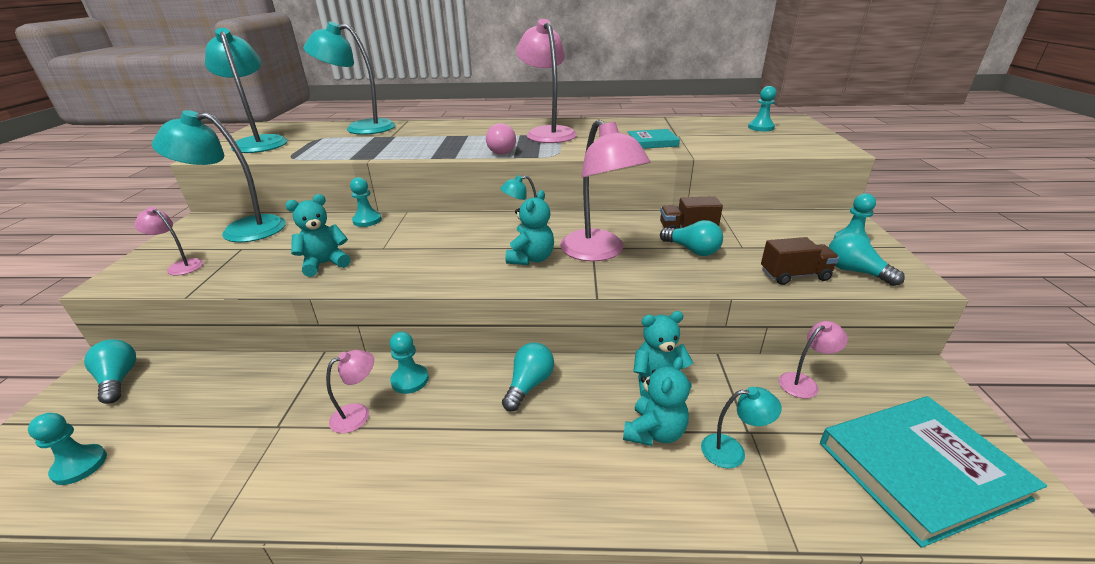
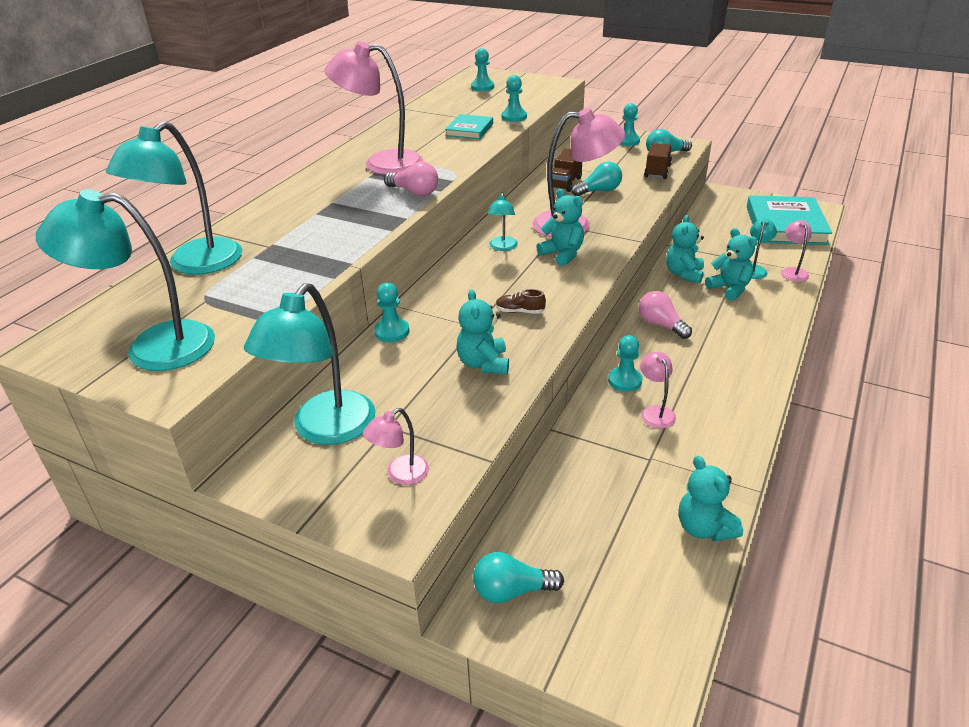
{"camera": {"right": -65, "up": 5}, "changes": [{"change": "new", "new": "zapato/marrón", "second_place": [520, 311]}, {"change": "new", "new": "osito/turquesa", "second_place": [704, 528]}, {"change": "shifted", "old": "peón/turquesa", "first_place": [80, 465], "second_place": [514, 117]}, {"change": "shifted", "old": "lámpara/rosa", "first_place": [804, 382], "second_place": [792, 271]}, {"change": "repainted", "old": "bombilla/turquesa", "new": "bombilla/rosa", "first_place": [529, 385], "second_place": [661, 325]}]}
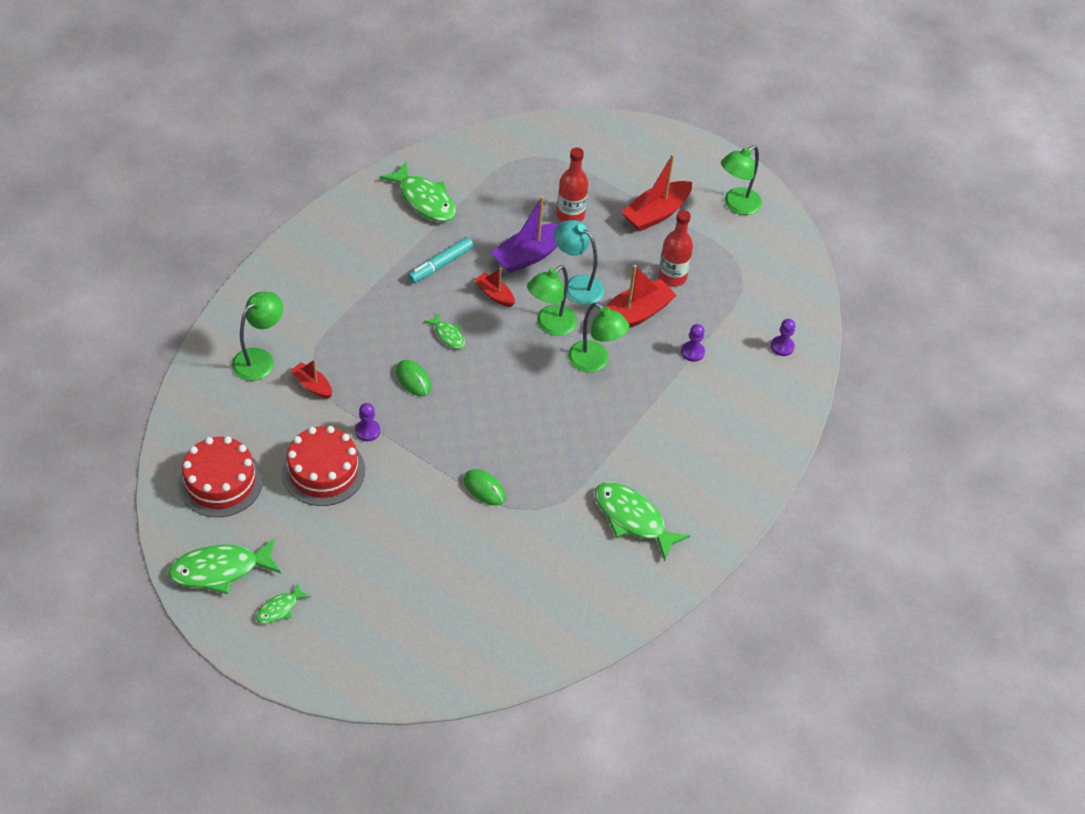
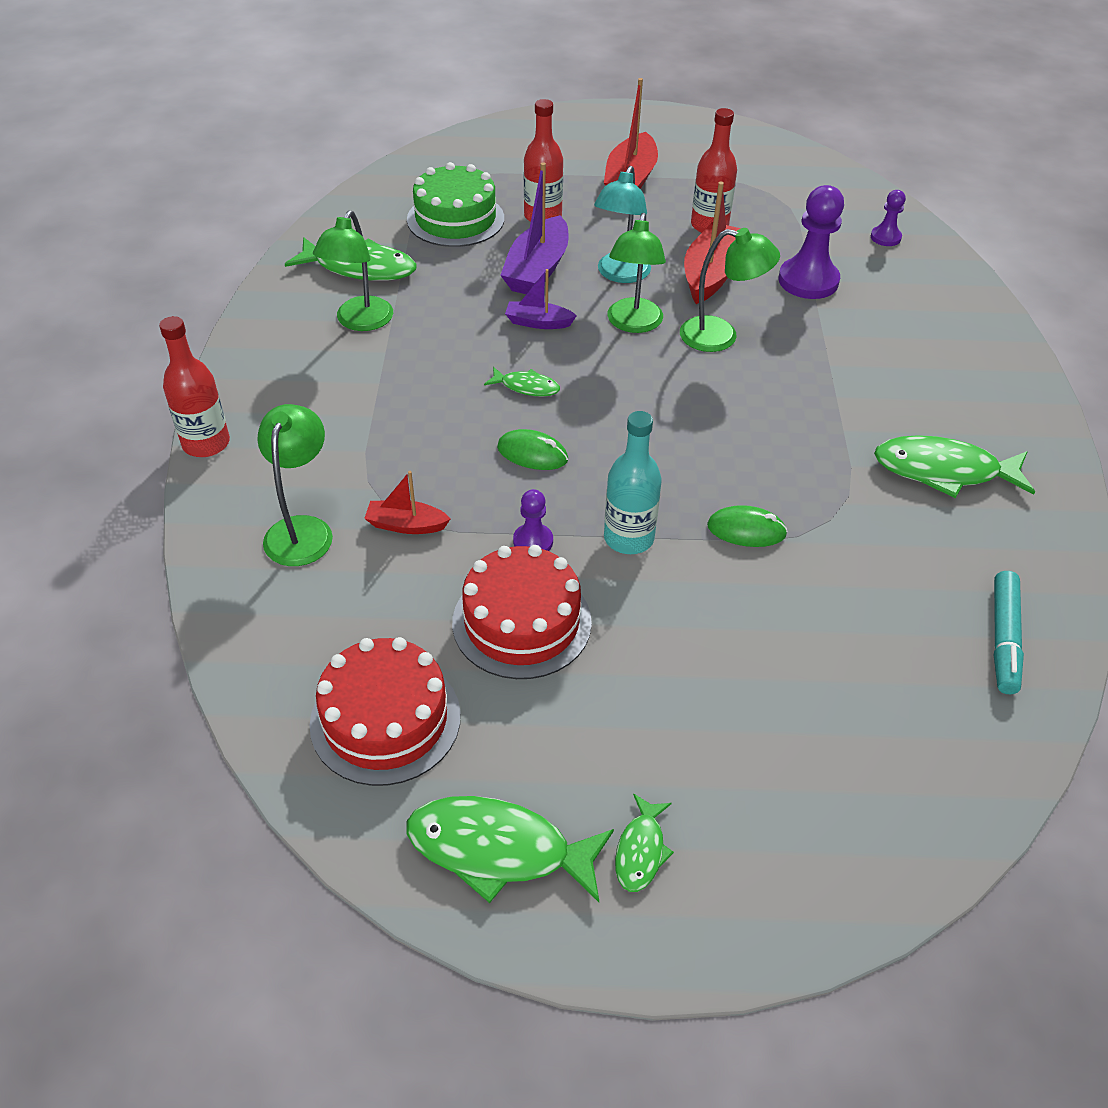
{"camera": {"right": -30, "up": -5}, "changes": [{"change": "new", "new": "botella/rojo", "second_place": [206, 443]}, {"change": "new", "new": "tarta/verde", "second_place": [455, 219]}, {"change": "new", "new": "botella/turquesa", "second_place": [628, 538]}, {"change": "shifted", "old": "rotulador/turquesa", "first_place": [440, 265], "second_place": [1003, 638]}, {"change": "shifted", "old": "lámpara/verde", "first_place": [736, 205], "second_place": [360, 322]}, {"change": "repainted", "old": "barco/rojo", "new": "barco/morado", "first_place": [494, 294], "second_place": [538, 322]}, {"change": "rotated", "old": "pez/verde", "first_place": [220, 570], "second_place": [498, 850], "degrees": 60}, {"change": "rotated", "old": "lámpara/turquesa", "first_place": [577, 285], "second_place": [620, 274], "degrees": -75}, {"change": "scaled", "old": "peón/morado", "first_place": [692, 352], "second_place": [808, 281], "factor": 1.9}]}
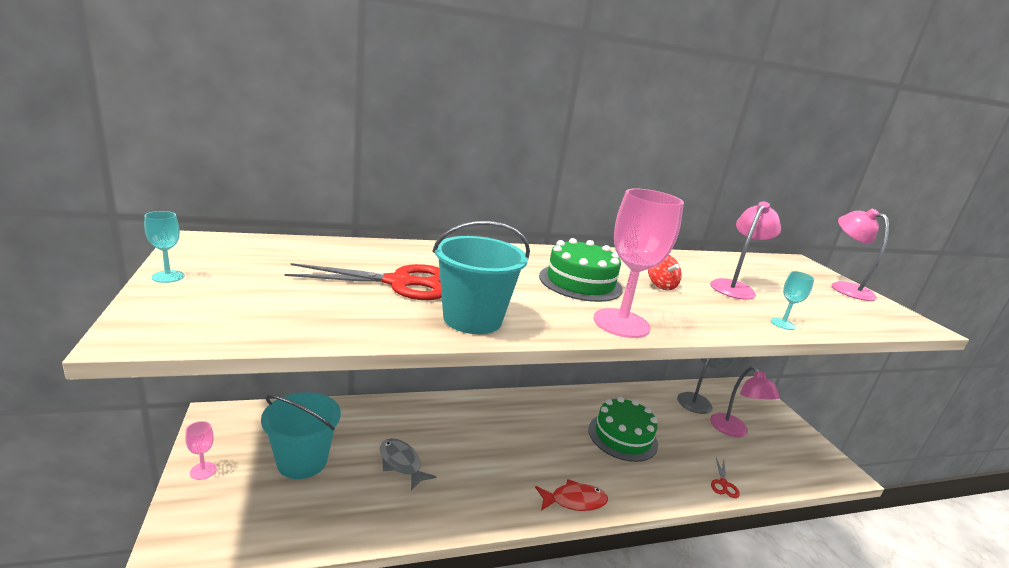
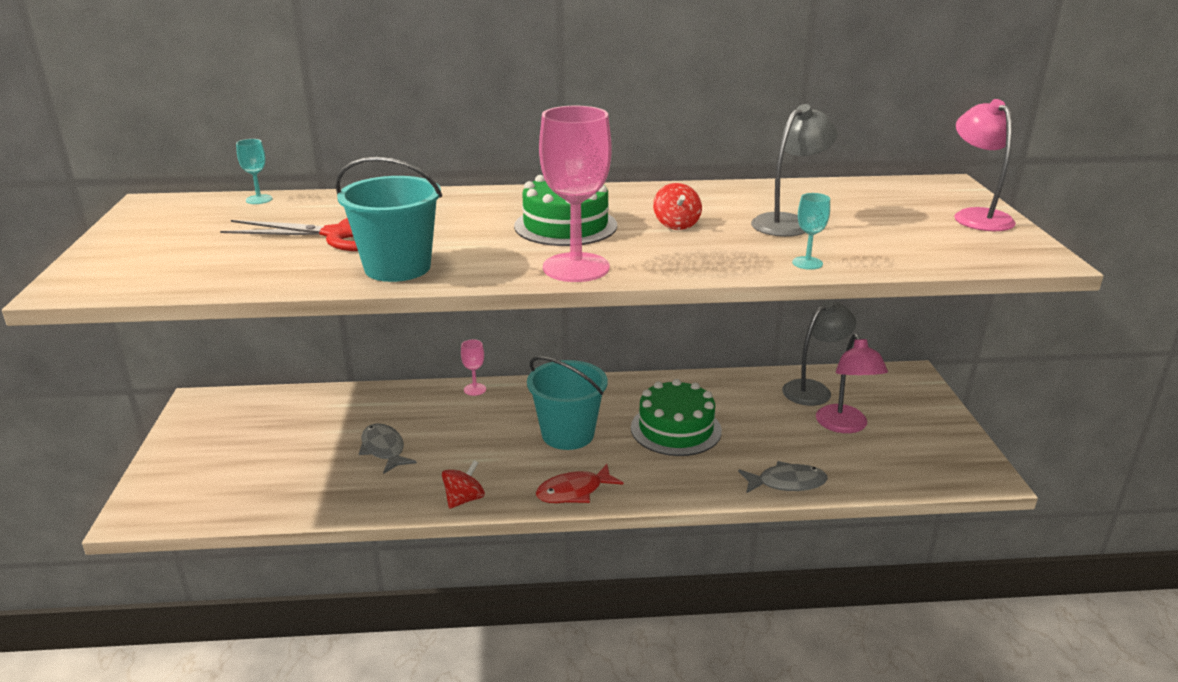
{"camera": {"right": 15, "up": 5}, "changes": [{"change": "new", "new": "peonza/rojo", "second_place": [464, 499]}, {"change": "shifted", "old": "copa/turquesa", "first_place": [168, 276], "second_place": [259, 199]}, {"change": "shifted", "old": "copa/rosa", "first_place": [203, 471], "second_place": [475, 389]}, {"change": "shifted", "old": "balde/turquesa", "first_place": [302, 461], "second_place": [567, 434]}, {"change": "swapped", "old": "tijeras/rojo", "new": "pez/gris", "first_place": [723, 484], "second_place": [787, 483]}, {"change": "repainted", "old": "lámpara/rosa", "new": "lámpara/gris", "first_place": [734, 287], "second_place": [788, 222]}, {"change": "rotated", "old": "pez/rojo", "first_place": [574, 501], "second_place": [574, 492], "degrees": 150}]}
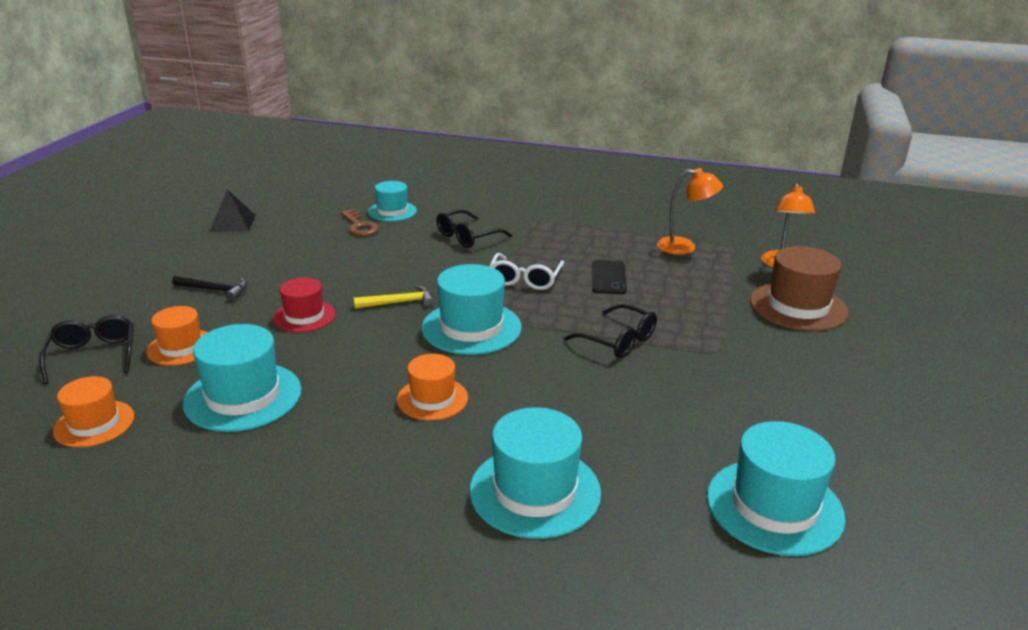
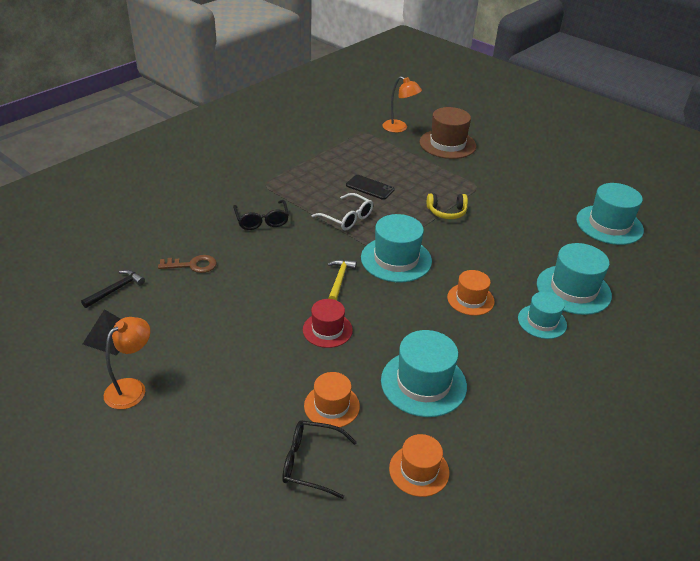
{"camera": {"right": -65, "up": 10}, "changes": [{"change": "shifted", "old": "martillo/negro", "first_place": [215, 290], "second_place": [116, 289]}, {"change": "shifted", "old": "sombrero/turquesa", "first_place": [392, 211], "second_place": [542, 321]}, {"change": "shifted", "old": "lámpara/naranja", "first_place": [684, 247], "second_place": [132, 388]}, {"change": "swapped", "old": "gafas/negro", "new": "auriculares/amarillo", "first_place": [618, 341], "second_place": [446, 212]}]}
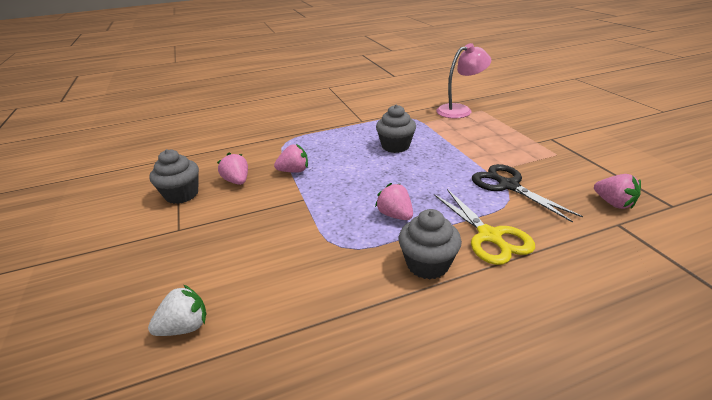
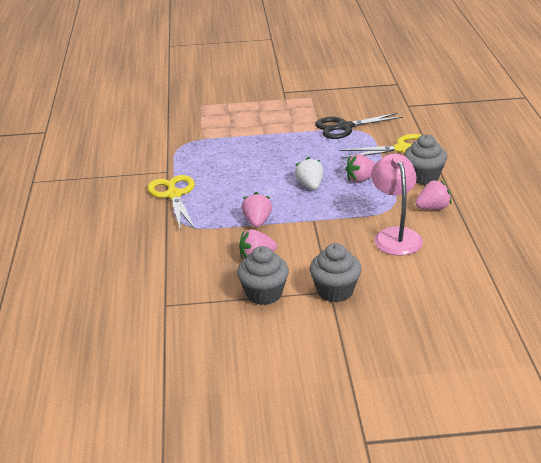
{"camera": {"right": -75, "up": 0}, "changes": [{"change": "new", "new": "tijeras/amarillo", "second_place": [174, 195]}, {"change": "shifted", "old": "fresa/blanco", "first_place": [185, 327], "second_place": [310, 185]}, {"change": "shifted", "old": "magdalena/gris", "first_place": [395, 146], "second_place": [335, 291]}, {"change": "shifted", "old": "lámpara/rosa", "first_place": [460, 110], "second_place": [395, 235]}, {"change": "shifted", "old": "fresa/rosa", "first_place": [613, 203], "second_place": [433, 208]}]}
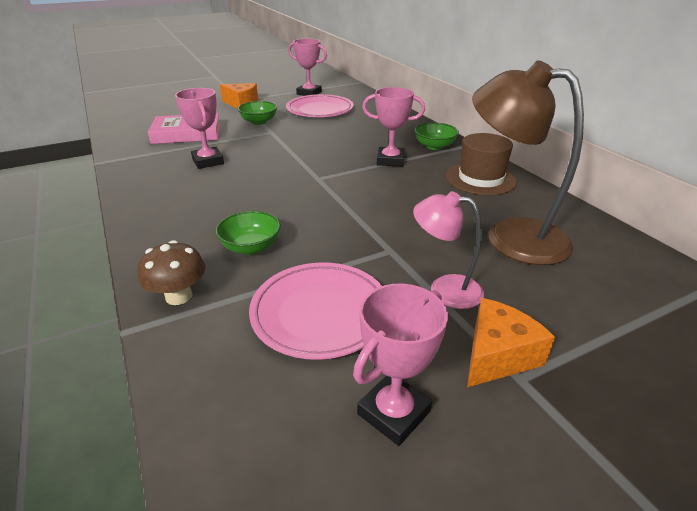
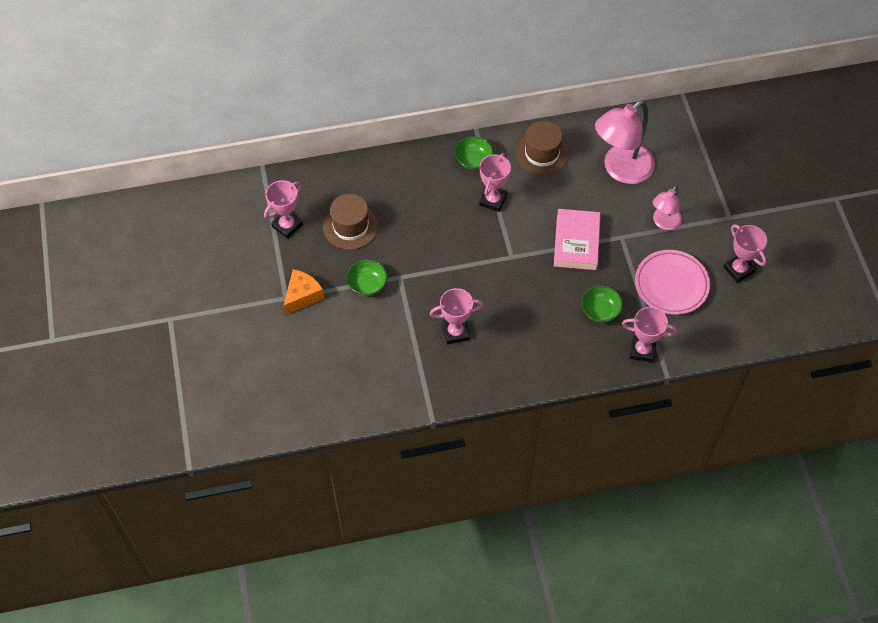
{"camera": {"right": -75, "up": 25}, "changes": [{"change": "gone", "old": "queso/naranja", "first_place": [497, 355]}, {"change": "shifted", "old": "libro/rosa", "first_place": [187, 134], "second_place": [576, 242]}, {"change": "swapped", "old": "seta/marrón", "new": "trofeo/rosa", "first_place": [179, 296], "second_place": [642, 350]}, {"change": "swapped", "old": "plato/rosa", "new": "sombrero/marrón", "first_place": [320, 110], "second_place": [350, 226]}, {"change": "repainted", "old": "lámpara/marrón", "new": "lámpara/rosa", "first_place": [511, 236], "second_place": [621, 170]}]}
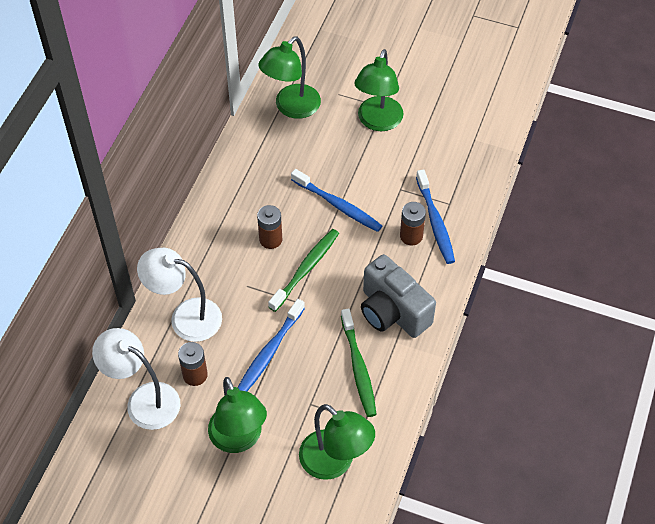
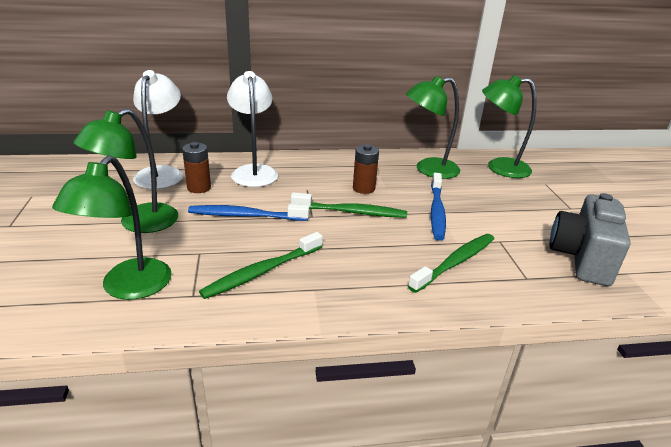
{"camera": {"right": 60, "up": -25}, "changes": [{"change": "gone", "old": "cepillo de dientes/azul", "first_place": [435, 222]}, {"change": "shifted", "old": "lámpara/verde", "first_place": [377, 122], "second_place": [428, 169]}, {"change": "shifted", "old": "cámara/gris", "first_place": [392, 312], "second_place": [582, 258]}, {"change": "swapped", "old": "pila/marrón", "new": "cepillo de dientes/verde", "first_place": [411, 236], "second_place": [455, 262]}]}
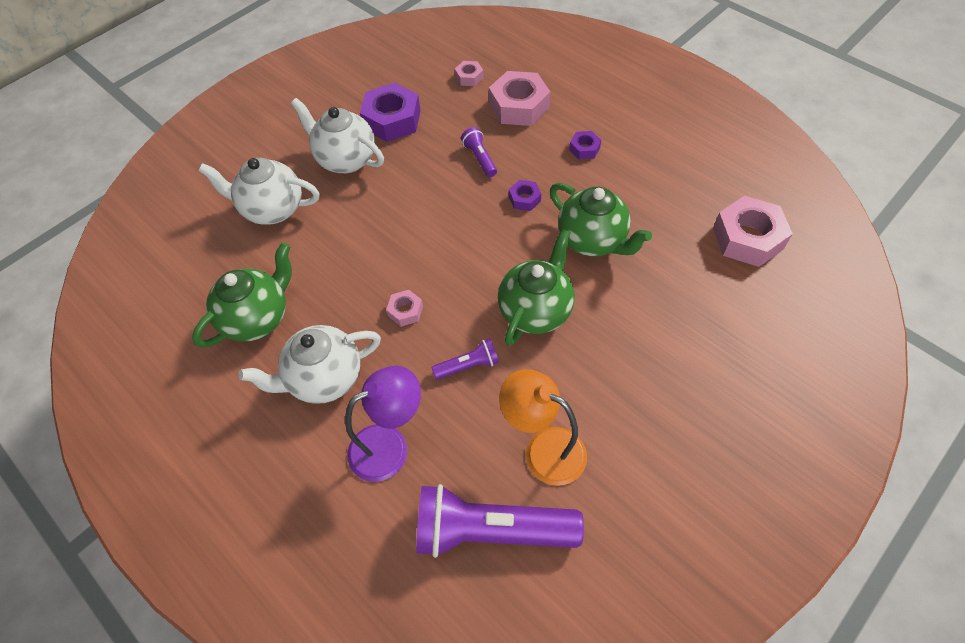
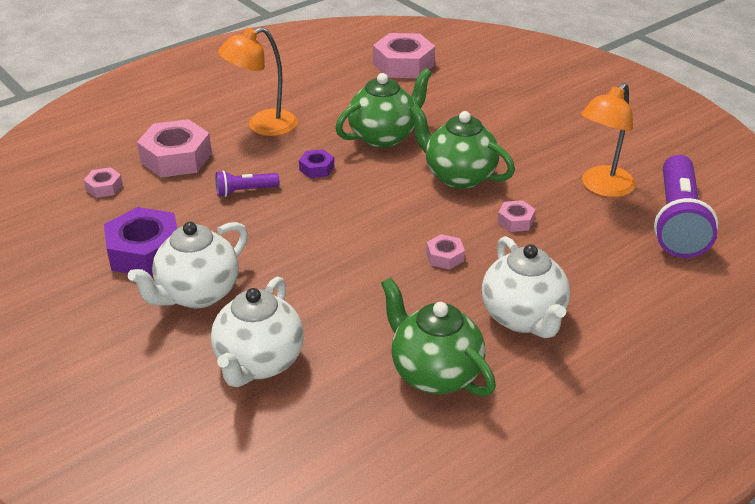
{"camera": {"right": -85, "up": -20}, "changes": [{"change": "gone", "old": "lámpara/morado", "first_place": [390, 446]}, {"change": "swapped", "old": "lámpara de mano/morado", "new": "tuerca/rosa", "first_place": [468, 365], "second_place": [515, 221]}, {"change": "swapped", "old": "tuerca/morado", "new": "lámpara/naranja", "first_place": [584, 149], "second_place": [262, 126]}]}
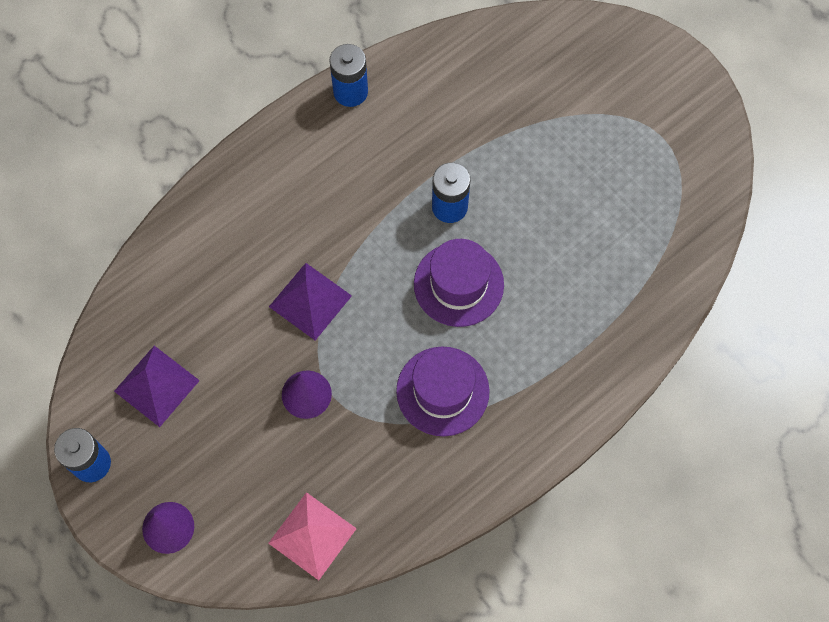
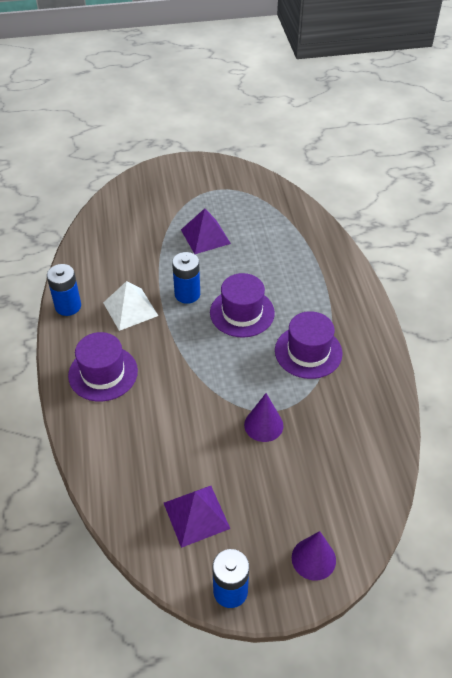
{"camera": {"right": -60, "up": -20}, "changes": [{"change": "gone", "old": "pirámide/rosa", "first_place": [312, 535]}, {"change": "new", "new": "sombrero/morado", "second_place": [103, 373]}, {"change": "new", "new": "pirámide/blanco", "second_place": [130, 309]}, {"change": "shifted", "old": "pirámide/morado", "first_place": [310, 301], "second_place": [205, 236]}]}
